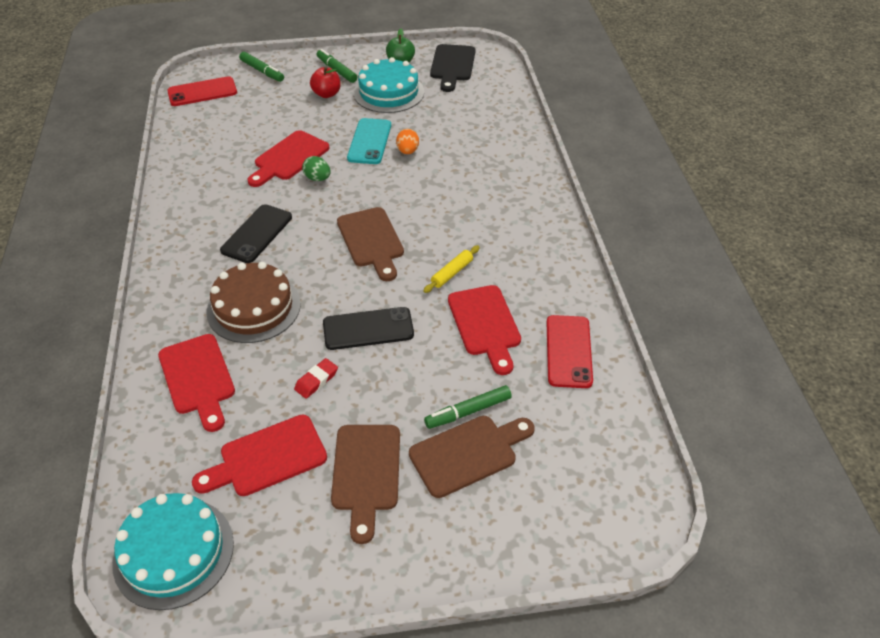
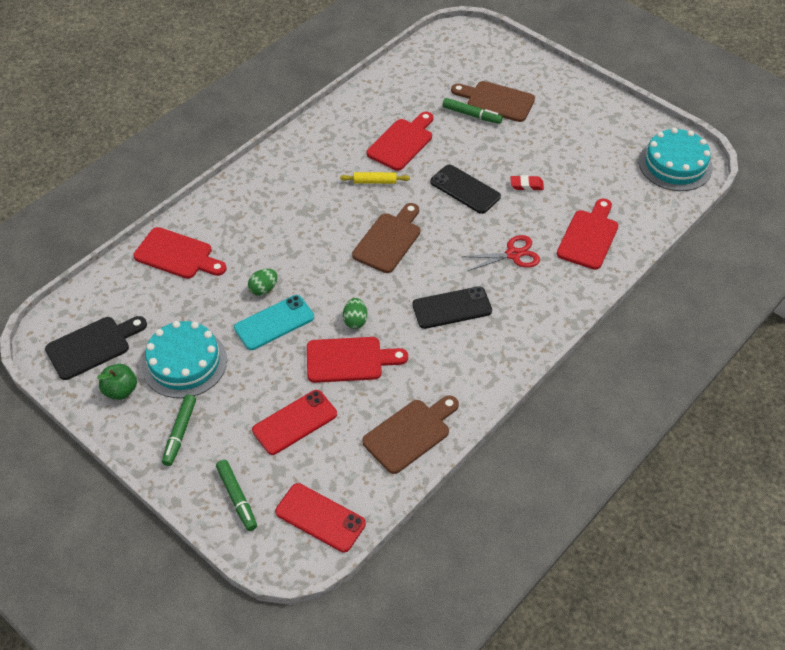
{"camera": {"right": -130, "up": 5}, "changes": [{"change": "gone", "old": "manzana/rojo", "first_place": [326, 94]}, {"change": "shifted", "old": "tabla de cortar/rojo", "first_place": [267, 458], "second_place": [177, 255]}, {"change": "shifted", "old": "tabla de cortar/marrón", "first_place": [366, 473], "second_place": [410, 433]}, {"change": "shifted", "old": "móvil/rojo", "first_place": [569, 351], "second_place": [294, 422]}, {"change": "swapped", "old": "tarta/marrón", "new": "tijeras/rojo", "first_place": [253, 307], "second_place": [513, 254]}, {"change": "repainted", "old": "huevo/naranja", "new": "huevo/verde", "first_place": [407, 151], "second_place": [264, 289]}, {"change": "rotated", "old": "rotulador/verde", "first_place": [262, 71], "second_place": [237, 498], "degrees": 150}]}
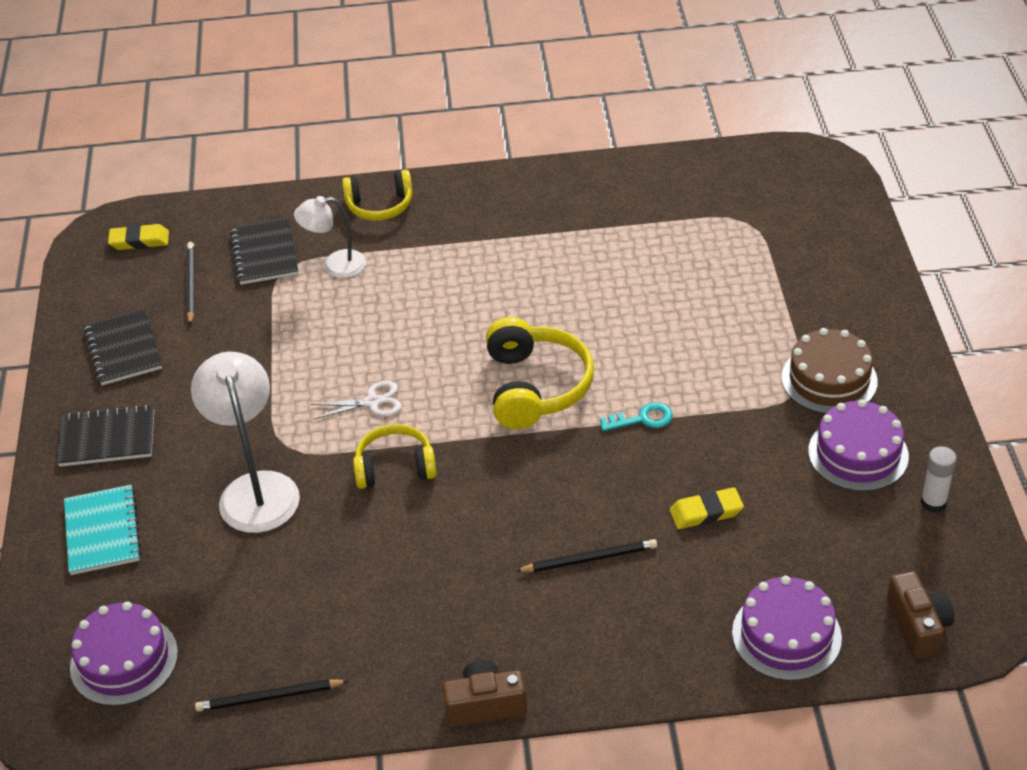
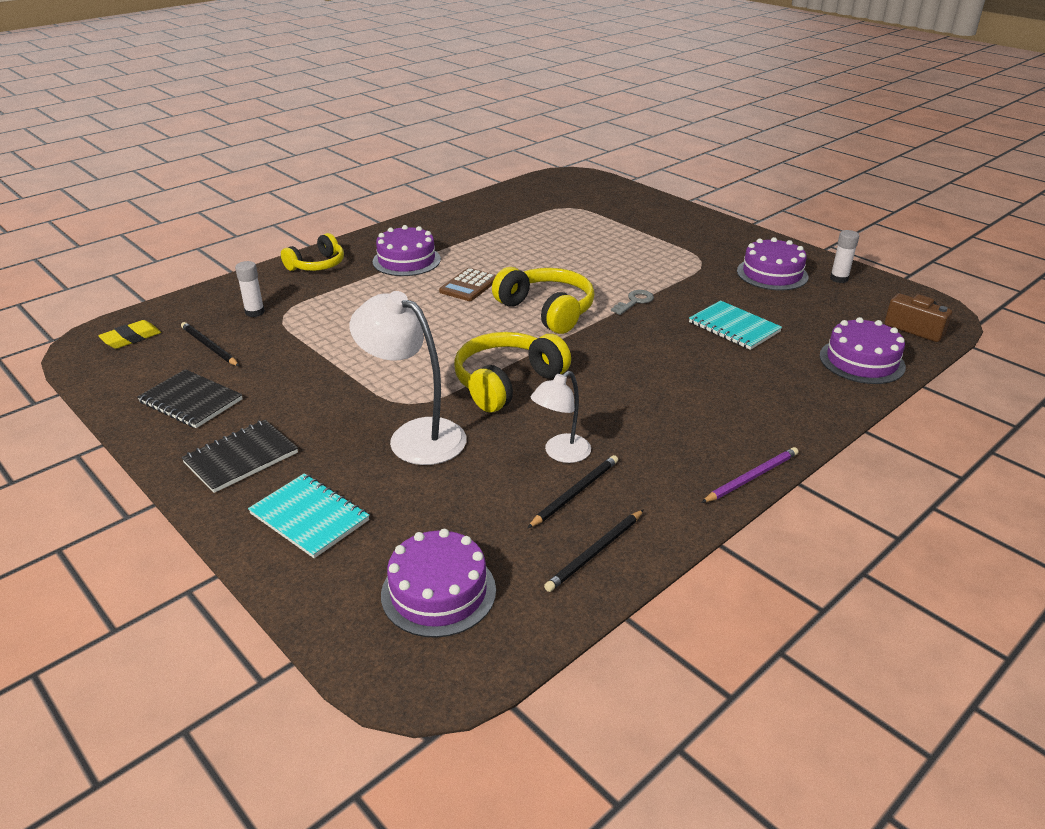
{"camera": {"right": -40, "up": -10}, "changes": [{"change": "gone", "old": "tijeras/blanco", "first_place": [373, 402]}, {"change": "gone", "old": "tarta/marrón", "first_place": [829, 379]}, {"change": "new", "new": "tarta/morado", "second_place": [406, 260]}, {"change": "new", "new": "calculadora/marrón", "second_place": [469, 286]}, {"change": "shifted", "old": "lámpara/blanco", "first_place": [335, 265], "second_place": [561, 453]}, {"change": "shifted", "old": "lápiz/negro", "first_place": [590, 559], "second_place": [575, 493]}, {"change": "swapped", "old": "cuaderno/negro", "new": "barra de pegamento/blanco", "first_place": [265, 253], "second_place": [255, 312]}, {"change": "swapped", "old": "cámara/marrón", "new": "lápiz/morado", "first_place": [485, 705], "second_place": [752, 477]}, {"change": "swapped", "old": "goma de borrar/amarillo", "new": "cuaderno/turquesa", "first_place": [706, 512], "second_place": [734, 327]}, {"change": "repainted", "old": "llave/turquesa", "new": "llave/gris", "first_place": [642, 419], "second_place": [635, 302]}, {"change": "scaled", "old": "auriculares/amarillo", "first_place": [395, 467], "second_place": [507, 383], "factor": 1.52}]}
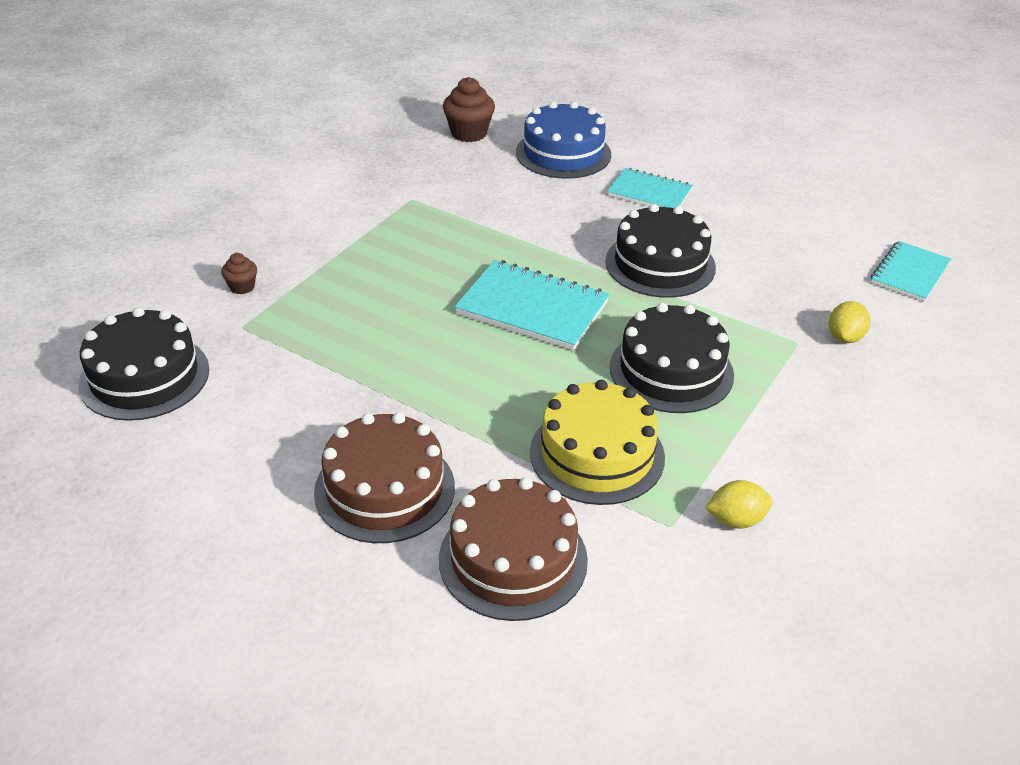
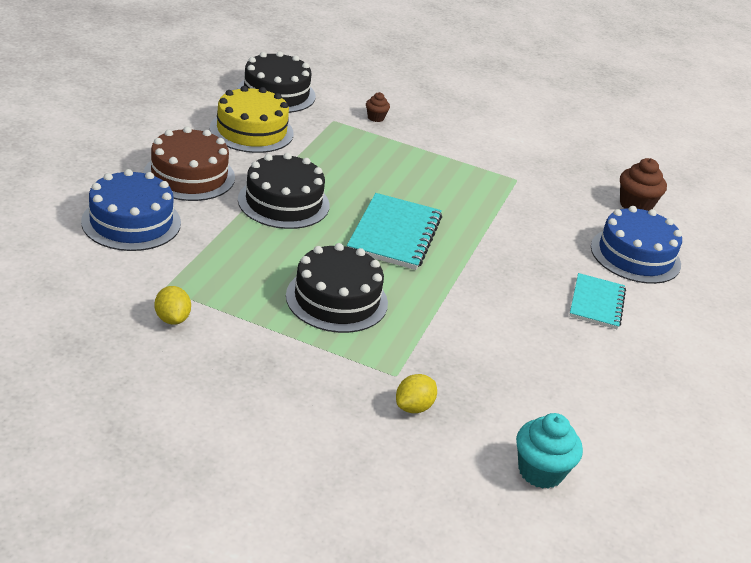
{"camera": {"right": 75, "up": -5}, "changes": [{"change": "shifted", "old": "tarta/amarillo", "first_place": [597, 454], "second_place": [251, 131]}, {"change": "shifted", "old": "tarta/negro", "first_place": [660, 264], "second_place": [283, 202]}, {"change": "swapped", "old": "cuaderno/turquesa", "new": "magdalena/turquesa", "first_place": [909, 273], "second_place": [540, 471]}, {"change": "repainted", "old": "tarta/marrón", "new": "tarta/azul", "first_place": [513, 559], "second_place": [131, 222]}, {"change": "rotated", "old": "limón/amarillo", "first_place": [845, 337], "second_place": [413, 407], "degrees": -60}]}
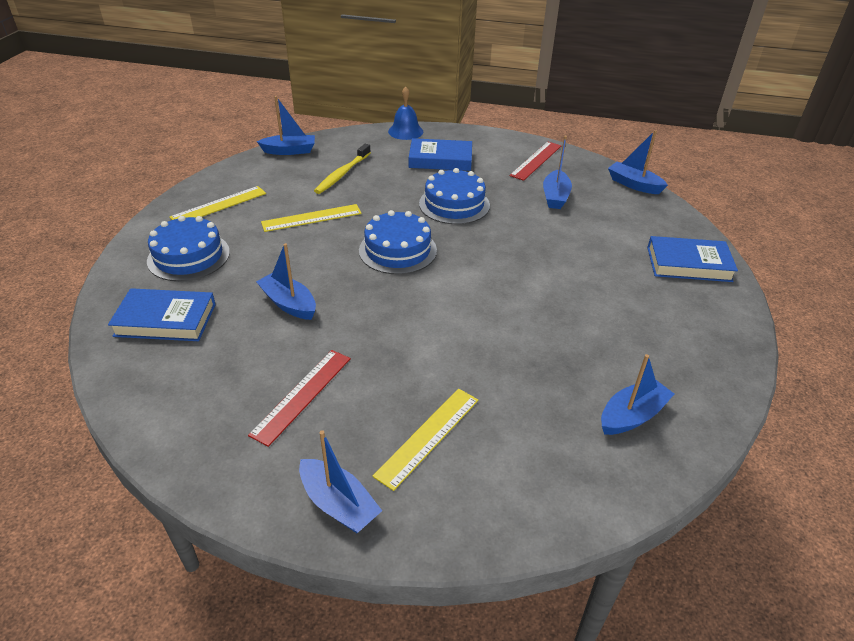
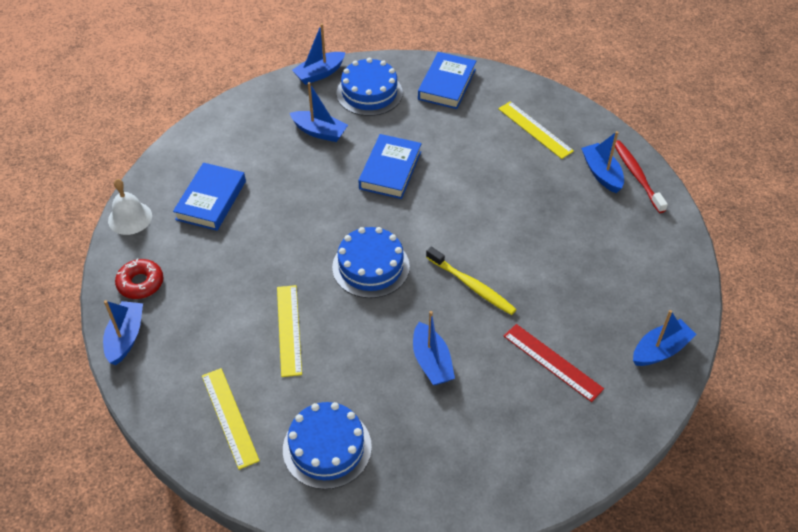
{"camera": {"right": -75, "up": 10}, "changes": [{"change": "gone", "old": "regla/rojo", "first_place": [536, 160]}, {"change": "new", "new": "rosquilla/rojo", "second_place": [140, 283]}, {"change": "new", "new": "cepillo de dientes/rojo", "second_place": [637, 176]}, {"change": "shifted", "old": "libro/azul", "first_place": [165, 320], "second_place": [390, 170]}, {"change": "shifted", "old": "cepillo de dientes/amarillo", "first_place": [342, 174], "second_place": [471, 285]}, {"change": "shifted", "old": "regla/amarillo", "first_place": [428, 436], "second_place": [535, 129]}, {"change": "shifted", "old": "tarta/azul", "first_place": [454, 204], "second_place": [369, 93]}, {"change": "repainted", "old": "campana/azul", "new": "campana/blanco", "first_place": [405, 131], "second_place": [130, 218]}, {"change": "rotated", "old": "barco/azul", "first_place": [289, 304], "second_place": [431, 362], "degrees": -75}]}
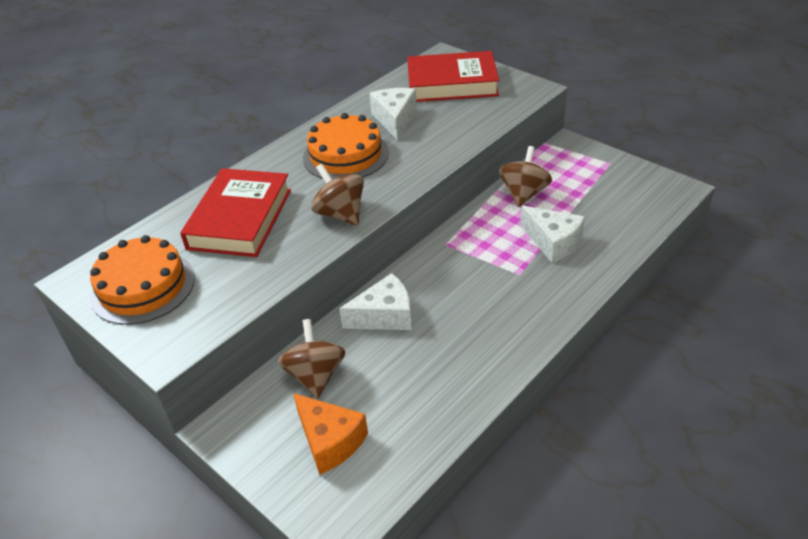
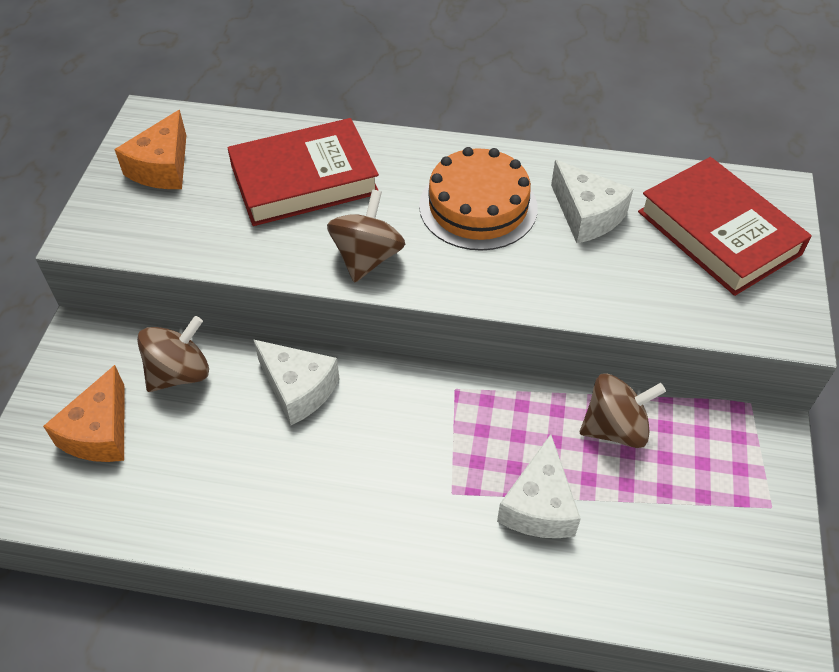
{"camera": {"right": 55, "up": 10}, "changes": [{"change": "swapped", "old": "tarta/naranja", "new": "queso/naranja", "first_place": [143, 286], "second_place": [162, 167]}, {"change": "rotated", "old": "queso/blanco", "first_place": [395, 119], "second_place": [586, 215], "degrees": 90}]}
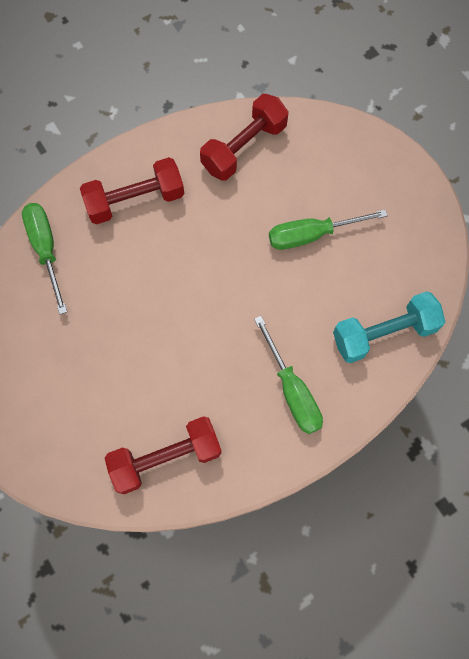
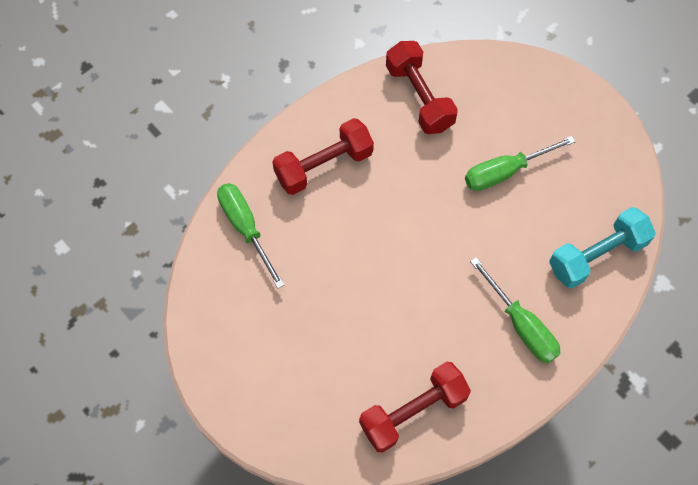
{"camera": {"right": -10, "up": -5}, "changes": [{"change": "rotated", "old": "mancuerna/rojo", "first_place": [244, 147], "second_place": [419, 97], "degrees": -60}]}
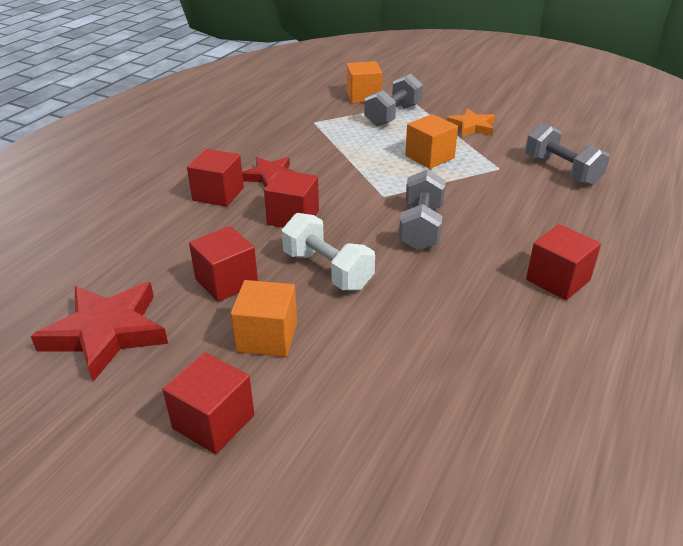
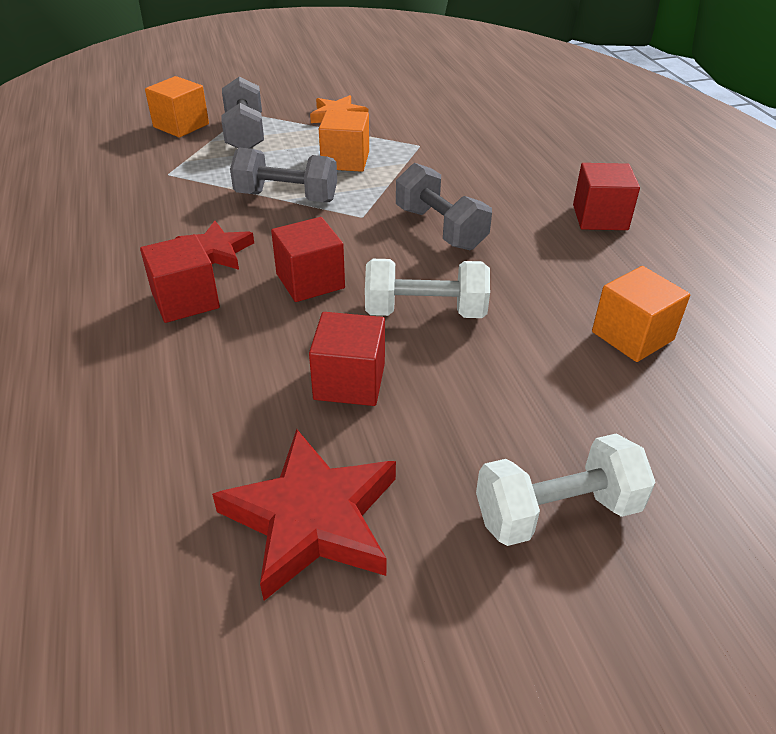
{"camera": {"right": -45, "up": 5}, "changes": [{"change": "shifted", "old": "cubo/naranja", "first_place": [267, 337], "second_place": [632, 336]}, {"change": "shifted", "old": "mancuerna/gris", "first_place": [561, 171], "second_place": [286, 197]}, {"change": "swapped", "old": "cubo/rojo", "new": "mancuerna/blanco", "first_place": [213, 422], "second_place": [557, 512]}]}
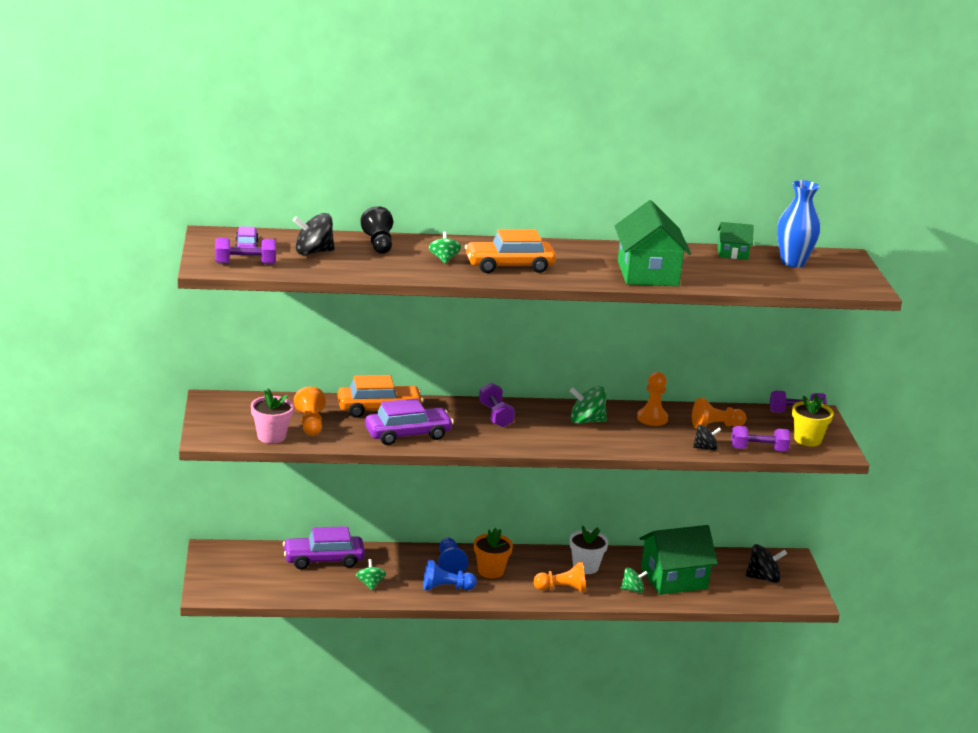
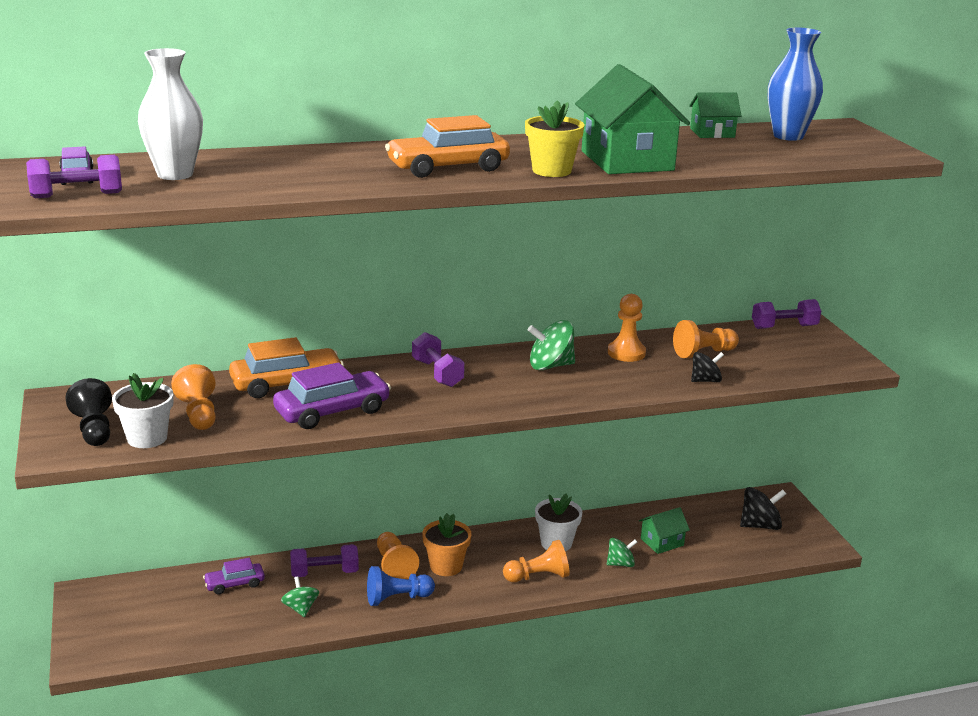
{"camera": {"right": -10, "up": 0}, "changes": [{"change": "gone", "old": "peonza/verde", "first_place": [444, 259]}, {"change": "shifted", "old": "peón/negro", "first_place": [378, 244], "second_place": [94, 429]}, {"change": "shifted", "old": "mancuerna/morado", "first_place": [758, 449], "second_place": [324, 573]}, {"change": "shifted", "old": "maceta/amarillo", "first_place": [807, 439], "second_place": [551, 171]}, {"change": "swapped", "old": "peonza/negro", "new": "florero/blanco", "first_place": [313, 252], "second_place": [175, 174]}, {"change": "repainted", "old": "maceta/rosa", "new": "maceta/blanco", "first_place": [271, 436], "second_place": [147, 438]}, {"change": "repainted", "old": "peón/azul", "new": "peón/naranja", "first_place": [450, 564], "second_place": [394, 566]}, {"change": "scaled", "old": "coche/morado", "first_place": [323, 560], "second_place": [234, 584], "factor": 0.57}, {"change": "scaled", "old": "casa/verde", "first_place": [674, 578], "second_place": [662, 542], "factor": 0.51}]}
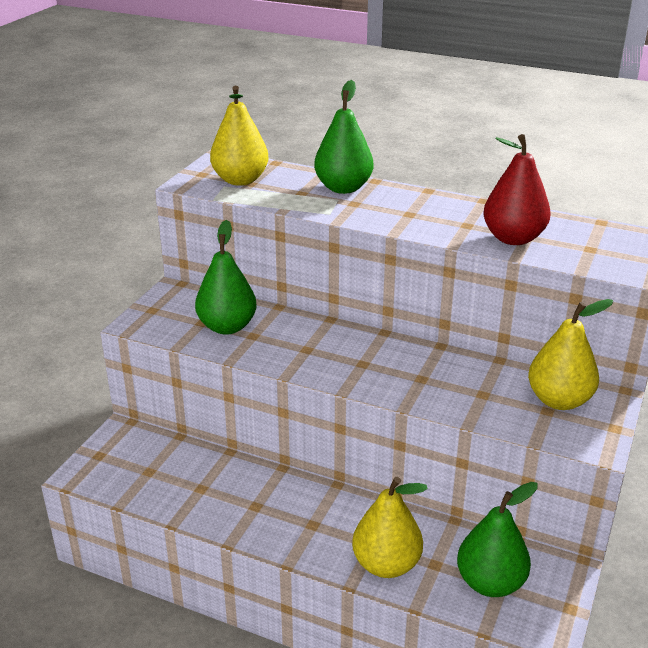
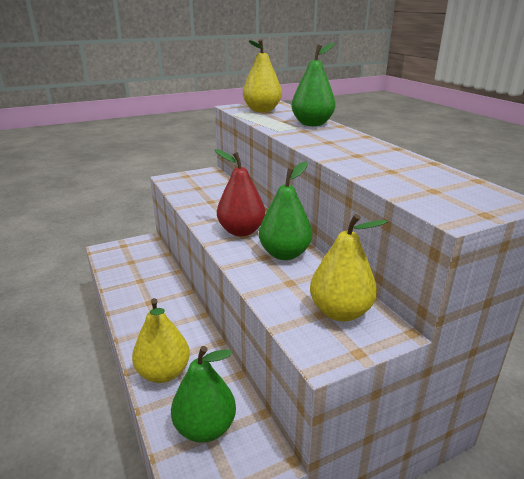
{"camera": {"right": 40, "up": -5}, "changes": [{"change": "shifted", "old": "pera/verde", "first_place": [227, 327], "second_place": [284, 254]}, {"change": "shifted", "old": "pera/rojo", "first_place": [513, 238], "second_place": [241, 231]}]}
